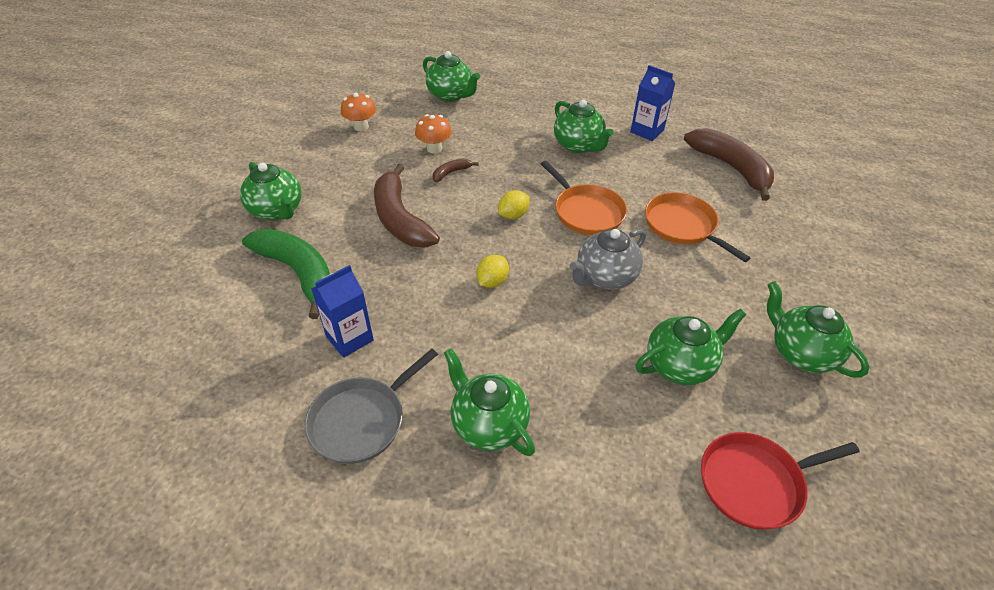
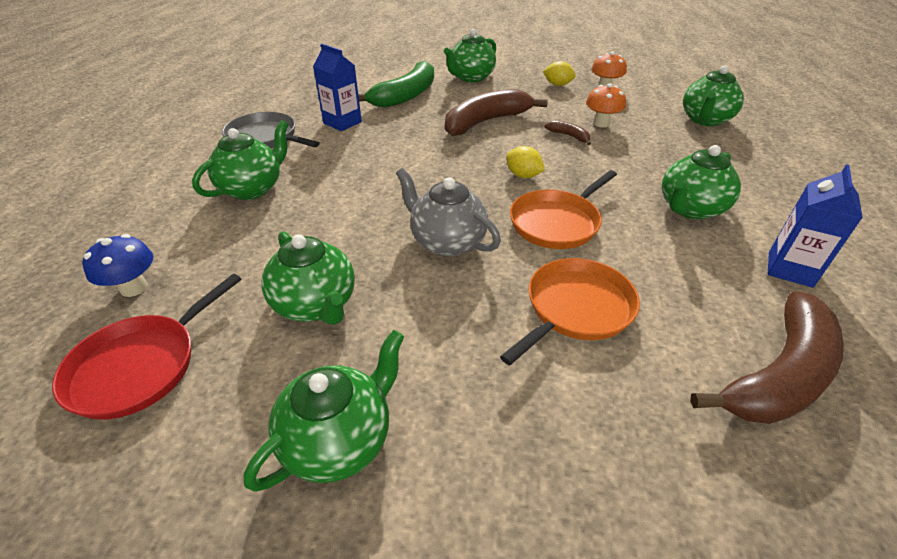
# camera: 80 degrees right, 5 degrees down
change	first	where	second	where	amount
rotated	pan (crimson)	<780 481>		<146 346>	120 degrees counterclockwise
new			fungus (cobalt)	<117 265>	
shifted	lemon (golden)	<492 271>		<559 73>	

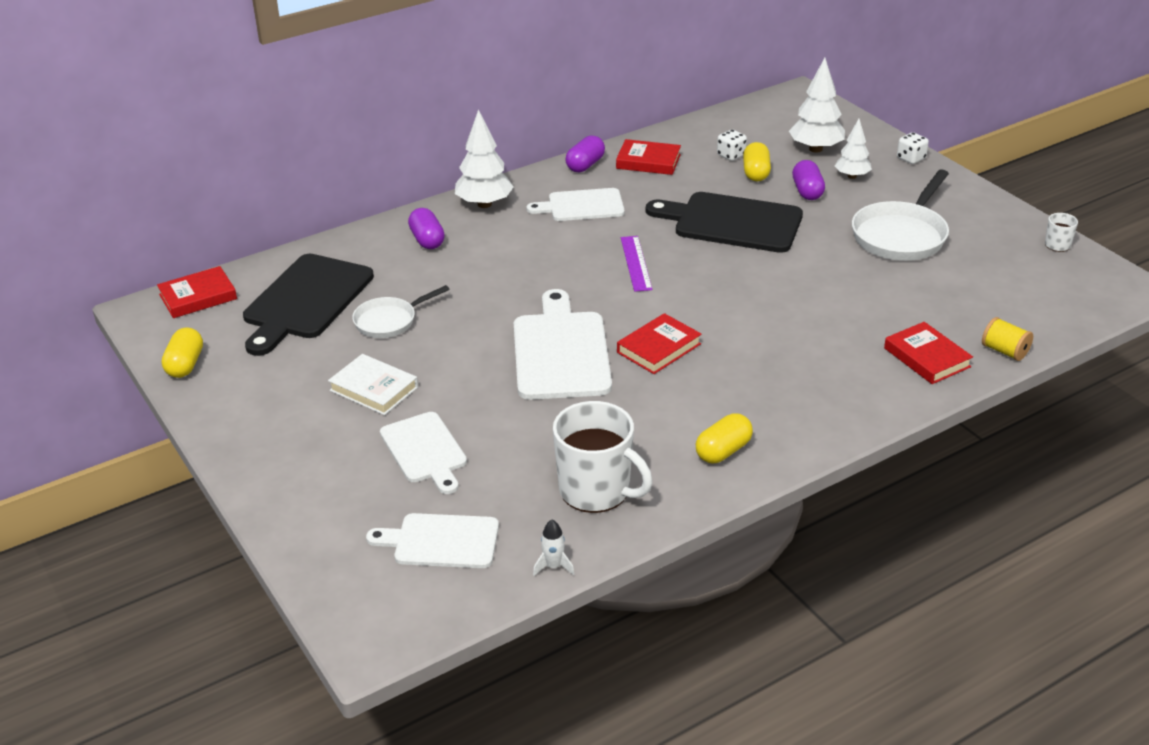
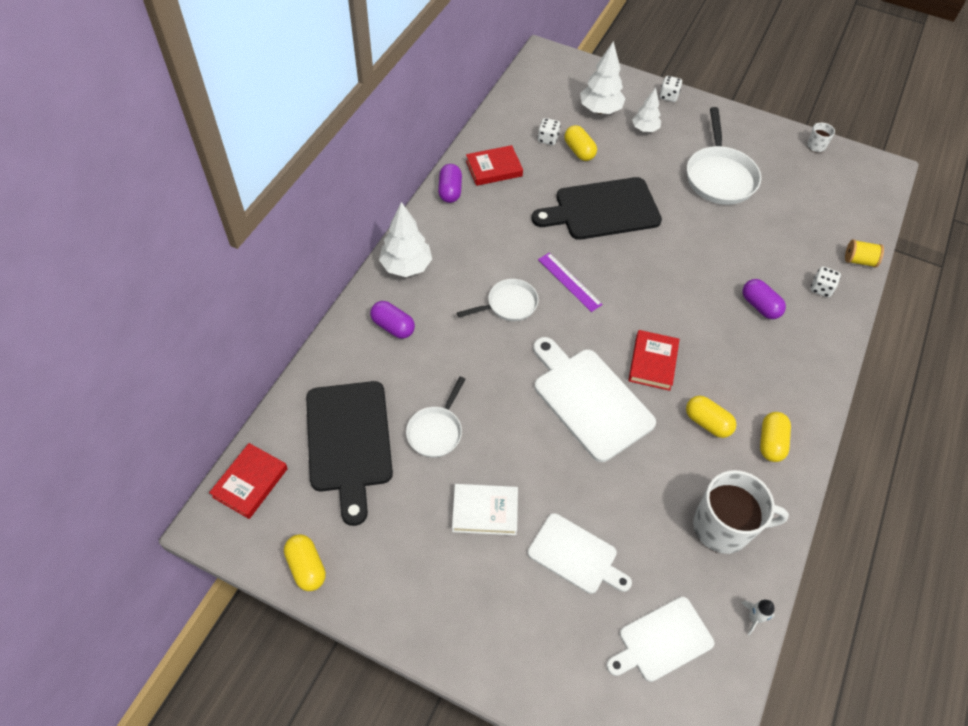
# camera: 35 degrees left, 20 degrees up
change	first	where	second	where	amount
new			pan (snow-white)	<498 300>	
new			capsule (golden)	<711 416>	
shifted	capsule (royal purple)	<808 180>		<764 299>	
swapped	hardcover (crimson)	<928 353>	game die (snow-white)	<826 281>	
gone	cutting board (snow-white)	<575 204>			

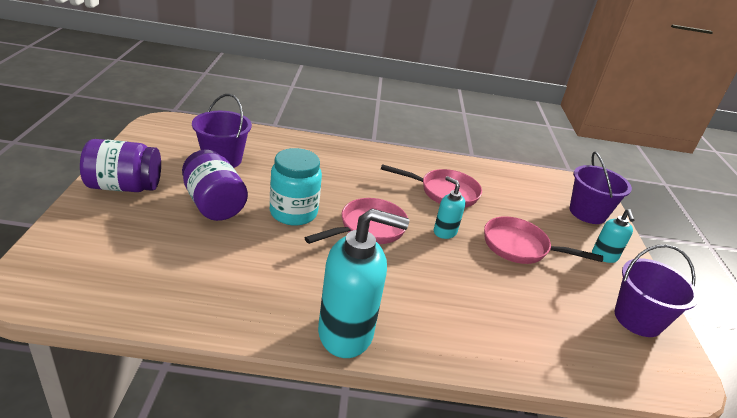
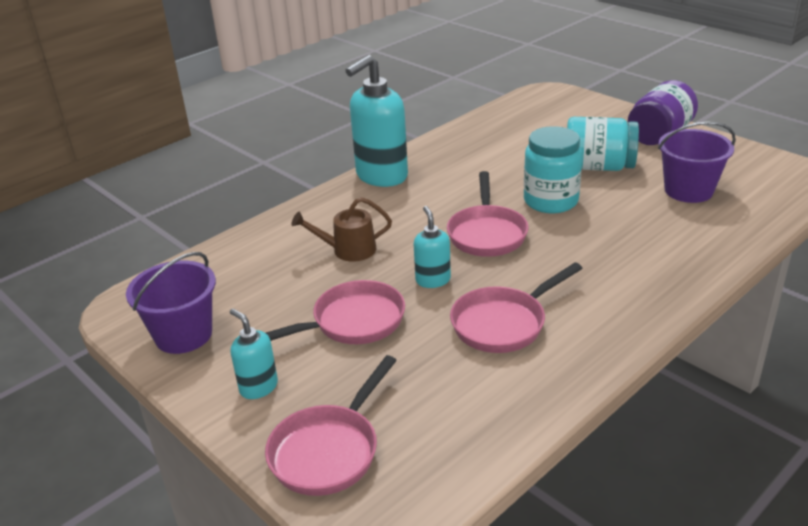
# camera: 140 degrees right, 0 degrees up
change	first	where	second	where	amount
swapped	bucket (royal purple)	<601 187>	pan (pink)	<331 425>	
new			watering pot (brown)	<341 229>	
rotated	soap dispenser (teal)	<450 207>		<432 247>	105 degrees counterclockwise
repainted	preserve jar (royal purple)	<215 185>	preserve jar (teal)	<603 144>	

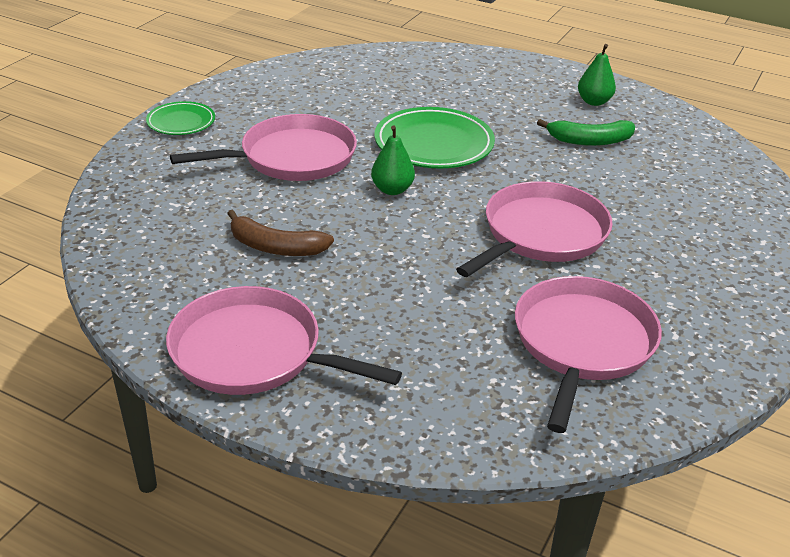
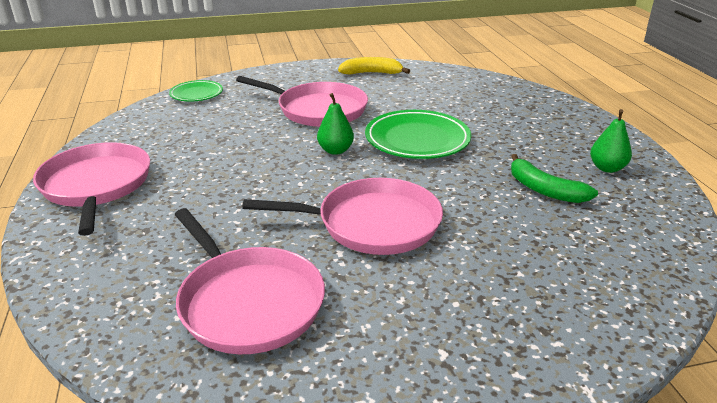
# camera: 50 degrees right, 5 degrees down
change	first	where	second	where	amount
shifted	flat dish (green)	<180 118>		<196 91>	
rotated	pan (pink)	<588 354>		<249 281>	75 degrees clockwise
new			toy banana (golden)	<374 66>	
gone	toy banana (brown)	<280 233>			

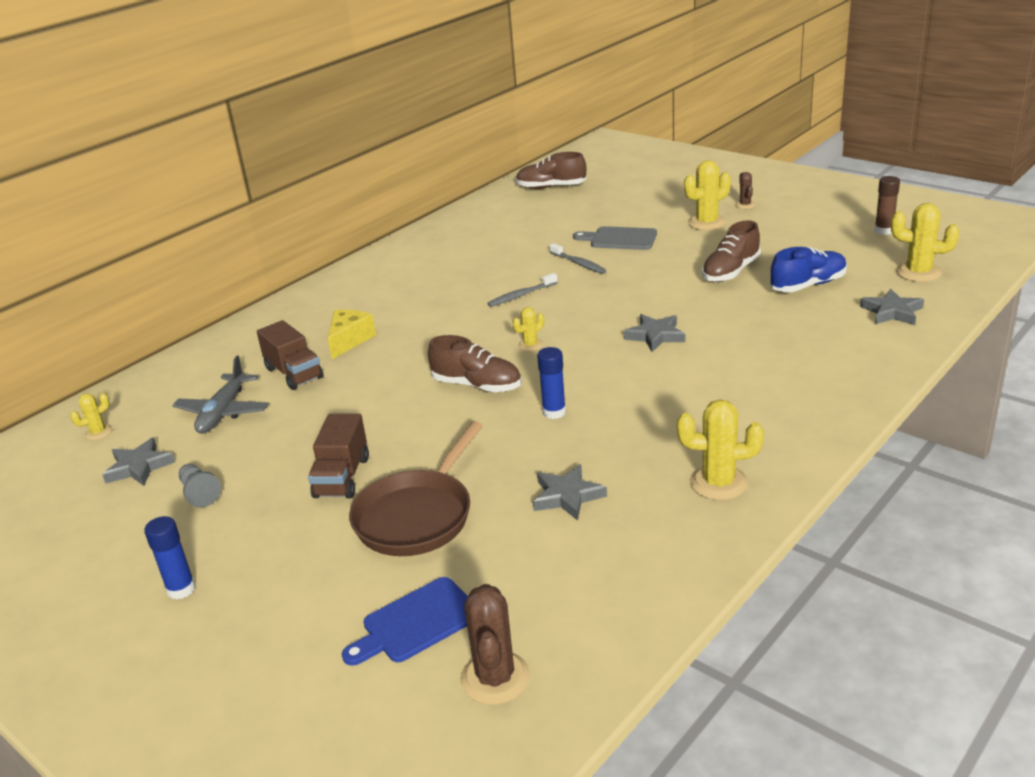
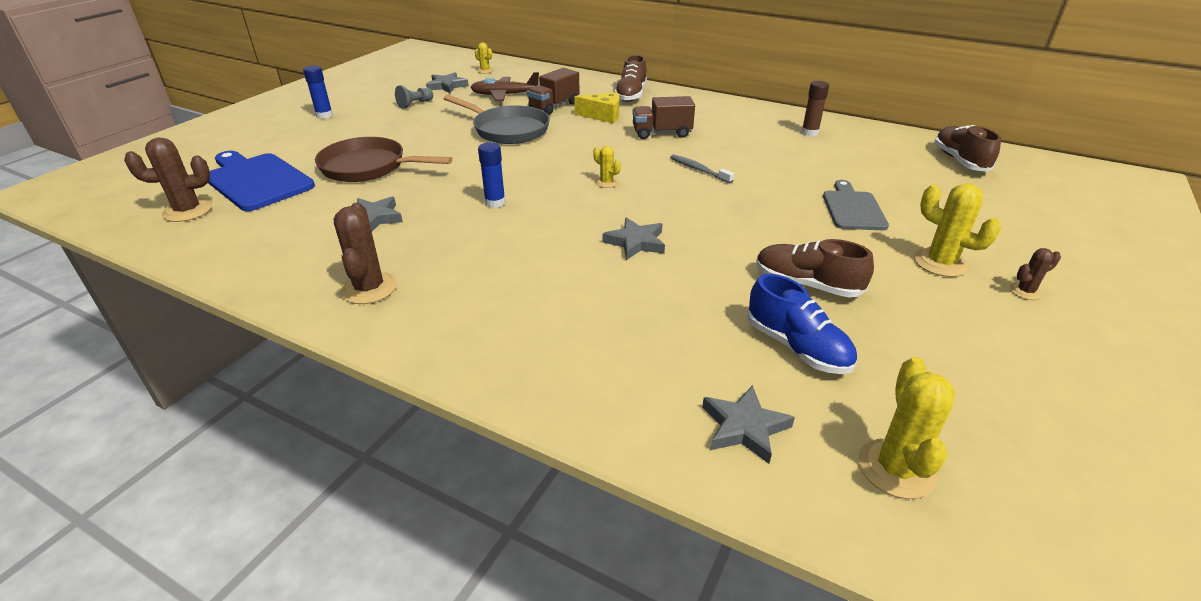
# camera: 75 degrees right, 5 degrees up
change	first	where	second	where	amount
scaled	cutting board (cobalt)	<405 621>		<261 181>	x1.54
repainted	saguaro cactus (golden)	<720 449>	saguaro cactus (brown)	<365 253>	
new			pan (grey)	<496 119>	
repainted	aeroplane (grey)	<220 395>	aeroplane (brown)	<504 86>	
shifted	lace-up shoe (brown)	<474 363>		<630 78>	
shifted	truck (brown)	<338 456>		<663 117>	
shifted	glue (brown)	<887 205>		<815 108>	
gone	toothbrush (grey)	<578 258>			

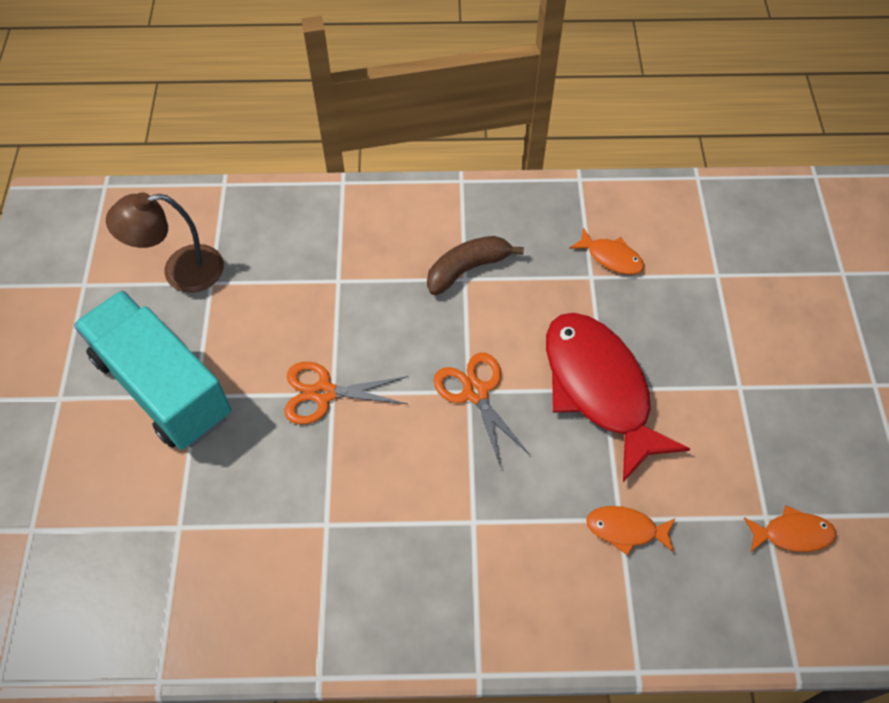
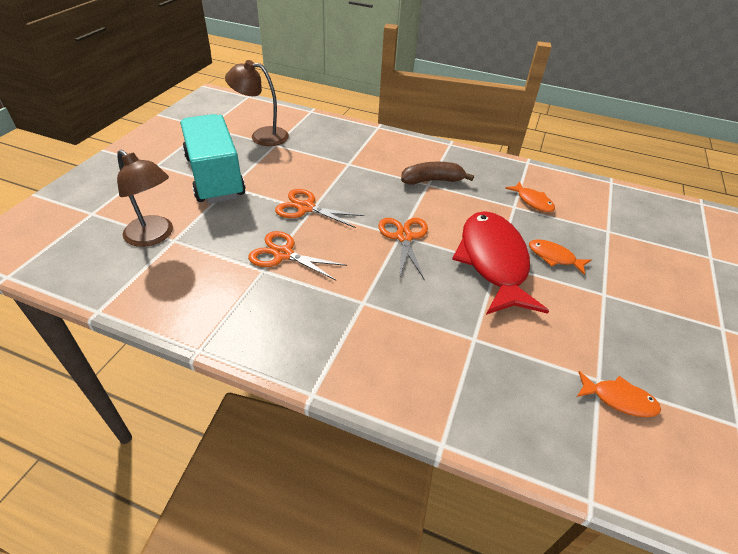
# camera: 20 degrees right, 15 degrees down
change	first	where	second	where	amount
new			lamp (brown)	<145 198>	
new			pair of scissors (orange-coloured)	<297 256>	
shifted	toy fish (orange-coloured)	<631 531>		<560 257>	

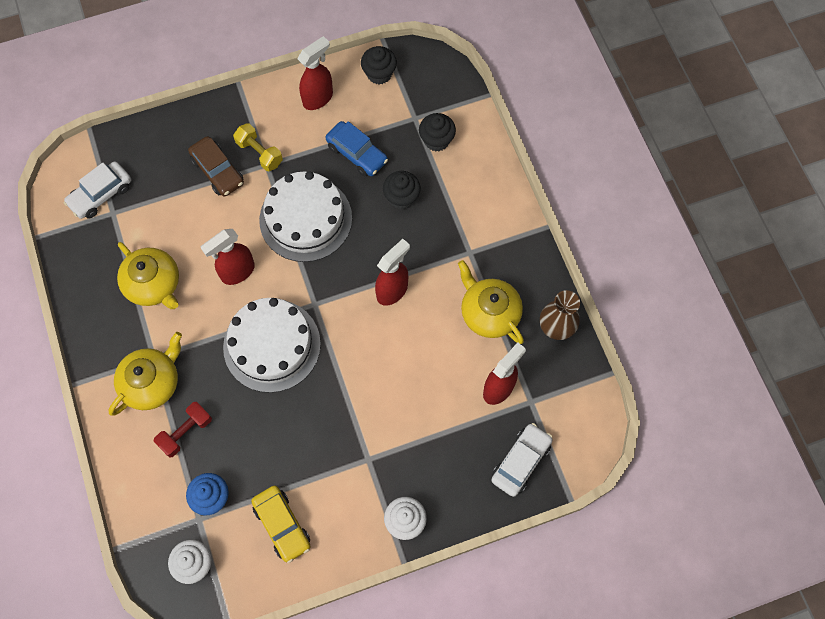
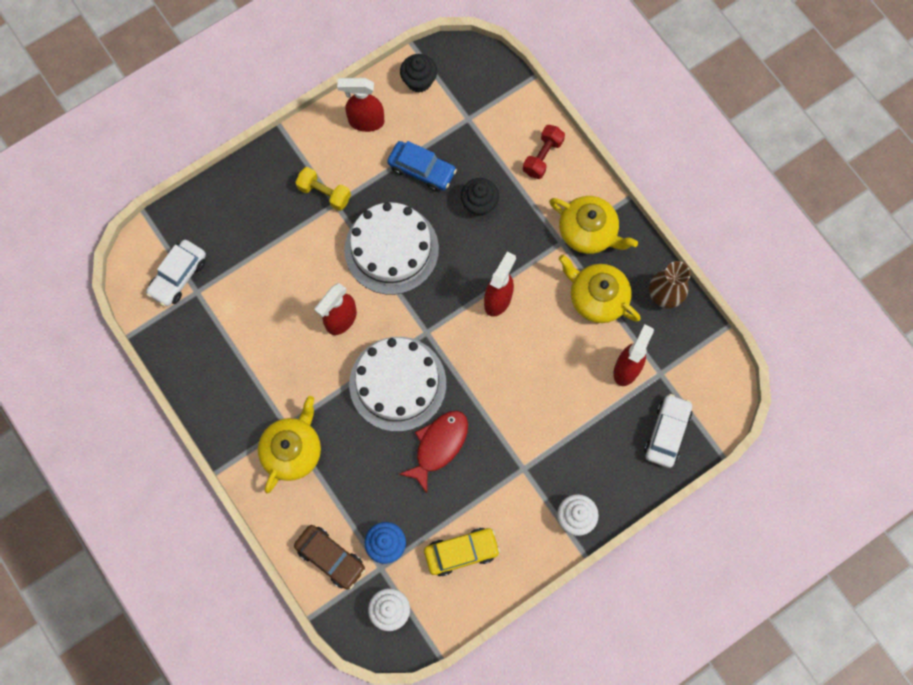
# camera: 15 degrees left, 5 degrees up
change	first	where	second	where	amount
shifted	automobile (brown)	<216 166>		<329 557>	
rotated	spray bottle (crimson)	<315 73>		<360 105>	120 degrees counterclockwise
new			toy fish (crimson)	<433 451>	
rotated	automobile (golden)	<281 524>		<462 552>	60 degrees counterclockwise
shifted	hand weight (crimson)	<183 430>		<544 152>	
shifted	teapot (golden)	<148 275>		<593 225>	
gone	fairy cake (ebony)	<437 132>			

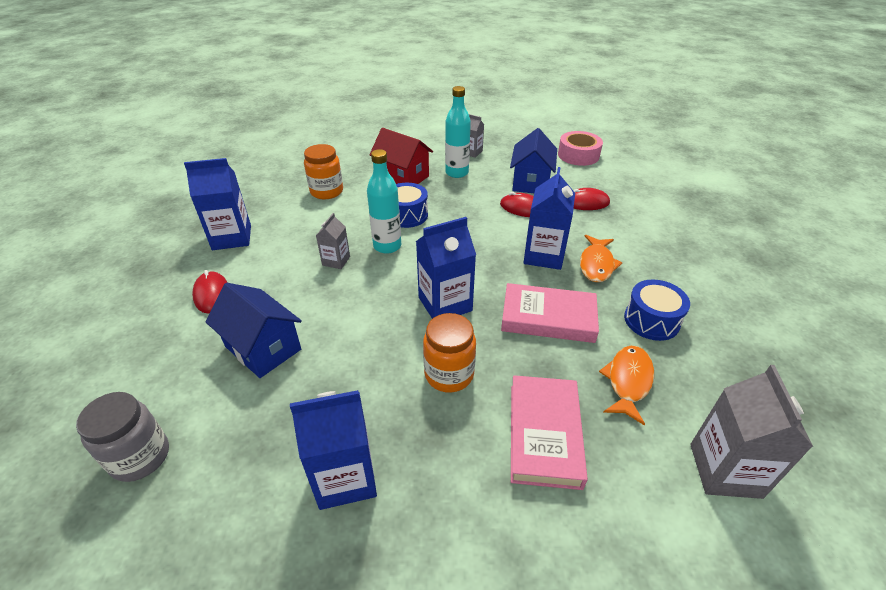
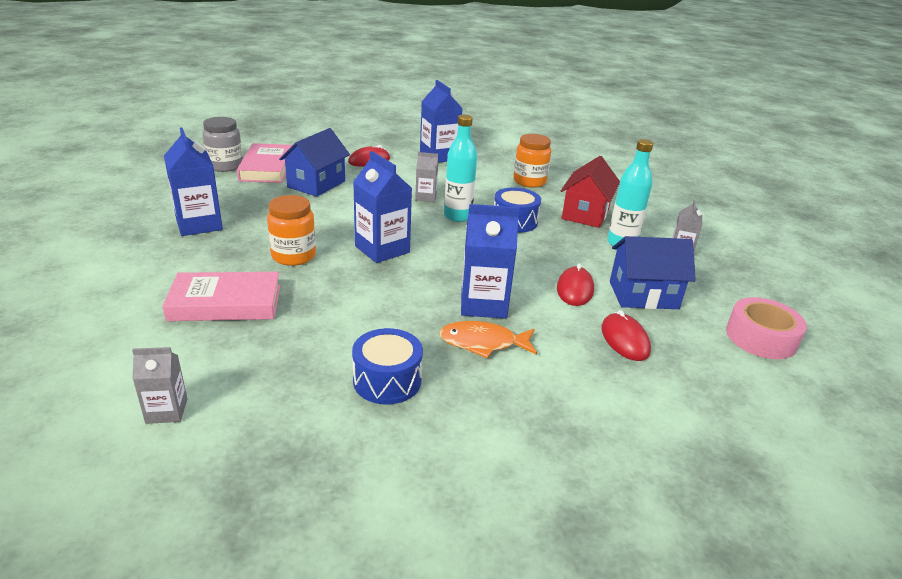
# camera: 75 degrees right, 10 degrees down
change	first	where	second	where	amount
scaled	carton (grey)	<751 432>		<159 385>	x0.57
shifted	hardcover (pink)	<550 313>		<264 163>	
gone	toy fish (orange-coloured)	<626 386>			

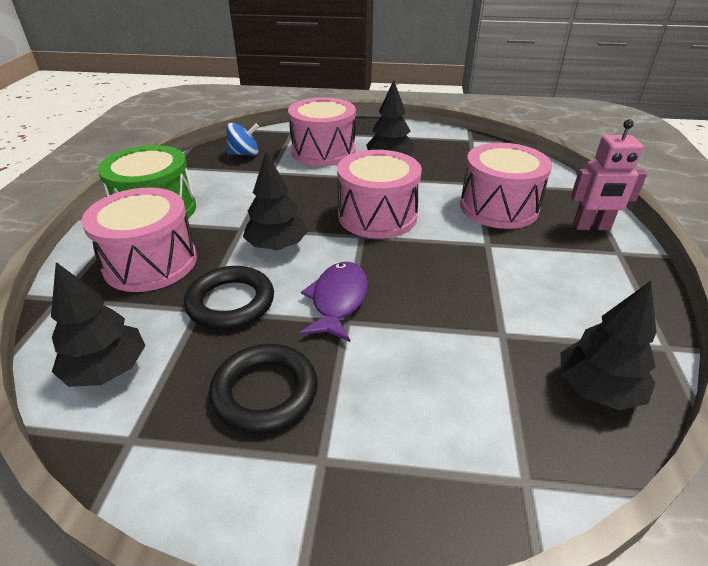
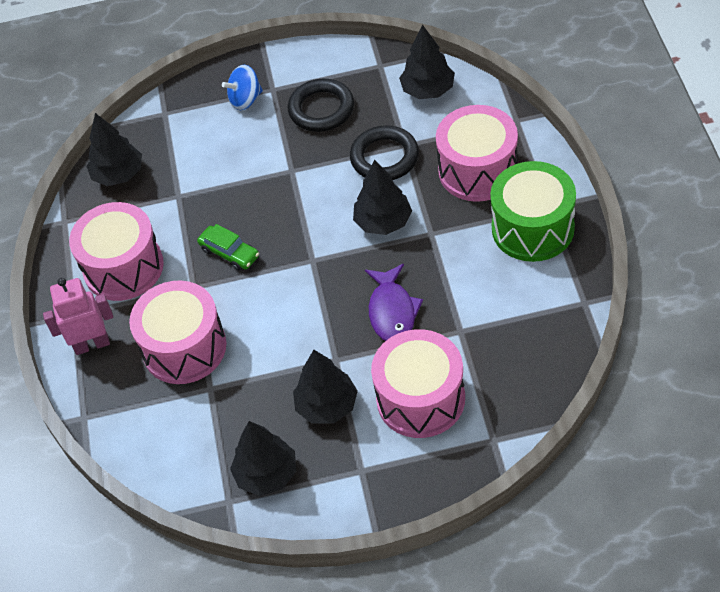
# camera: 170 degrees right, 15 degrees up
change	first	where	second	where	amount
shifted	toy drum (pink)	<379 194>		<116 251>	
new			automobile (green)	<228 247>	
shifted	toy top (cobalt)	<243 139>		<242 87>	
new			fir tree (ebony)	<263 458>	
shifted	toy fish (royal purple)	<334 302>		<394 302>	

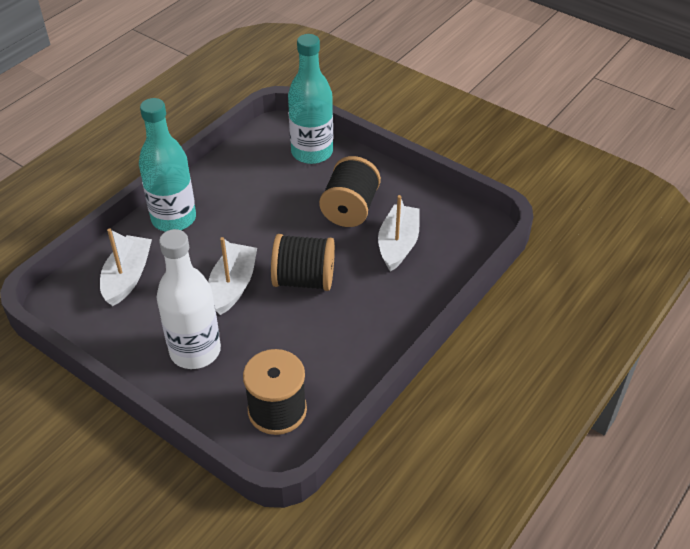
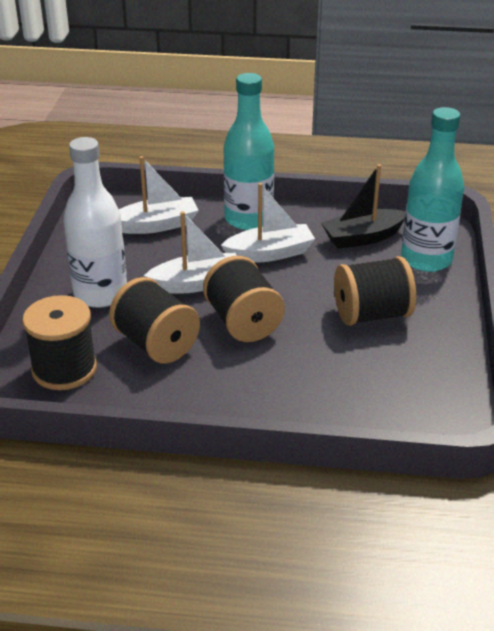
# camera: 60 degrees right, 10 degrees down
change	first	where	second	where	amount
new			reel of thread (ebony)	<154 320>	
shifted	boat (snow-white)	<399 233>		<268 223>	
new			boat (ebony)	<363 206>	

